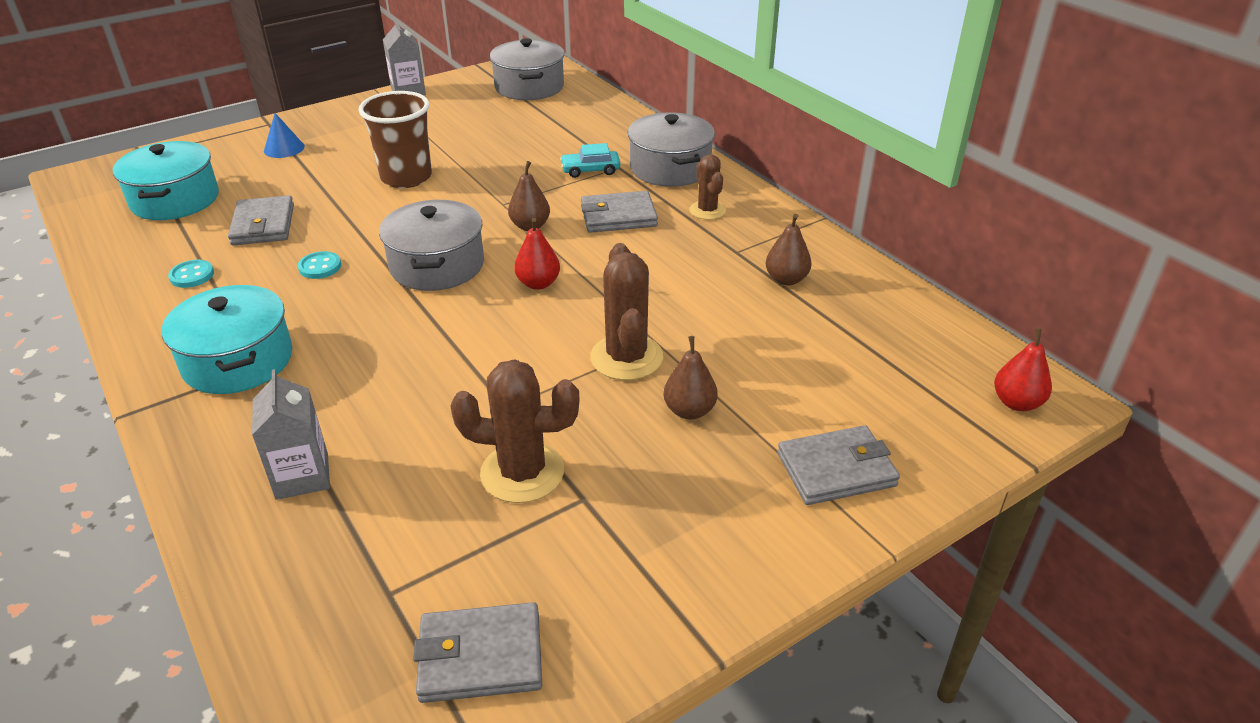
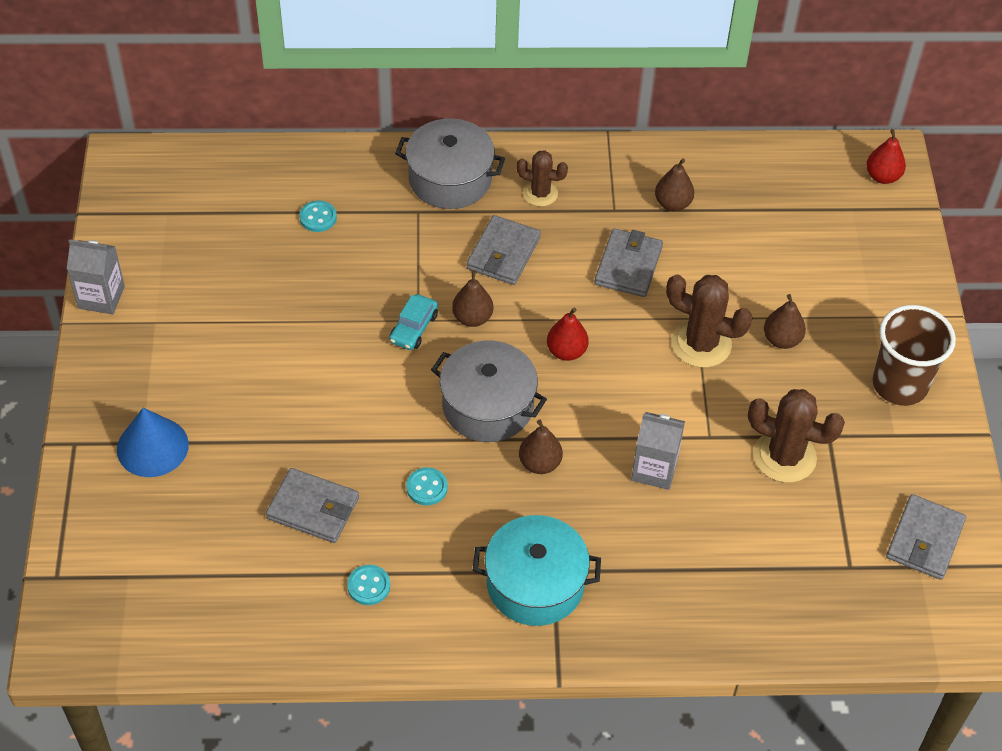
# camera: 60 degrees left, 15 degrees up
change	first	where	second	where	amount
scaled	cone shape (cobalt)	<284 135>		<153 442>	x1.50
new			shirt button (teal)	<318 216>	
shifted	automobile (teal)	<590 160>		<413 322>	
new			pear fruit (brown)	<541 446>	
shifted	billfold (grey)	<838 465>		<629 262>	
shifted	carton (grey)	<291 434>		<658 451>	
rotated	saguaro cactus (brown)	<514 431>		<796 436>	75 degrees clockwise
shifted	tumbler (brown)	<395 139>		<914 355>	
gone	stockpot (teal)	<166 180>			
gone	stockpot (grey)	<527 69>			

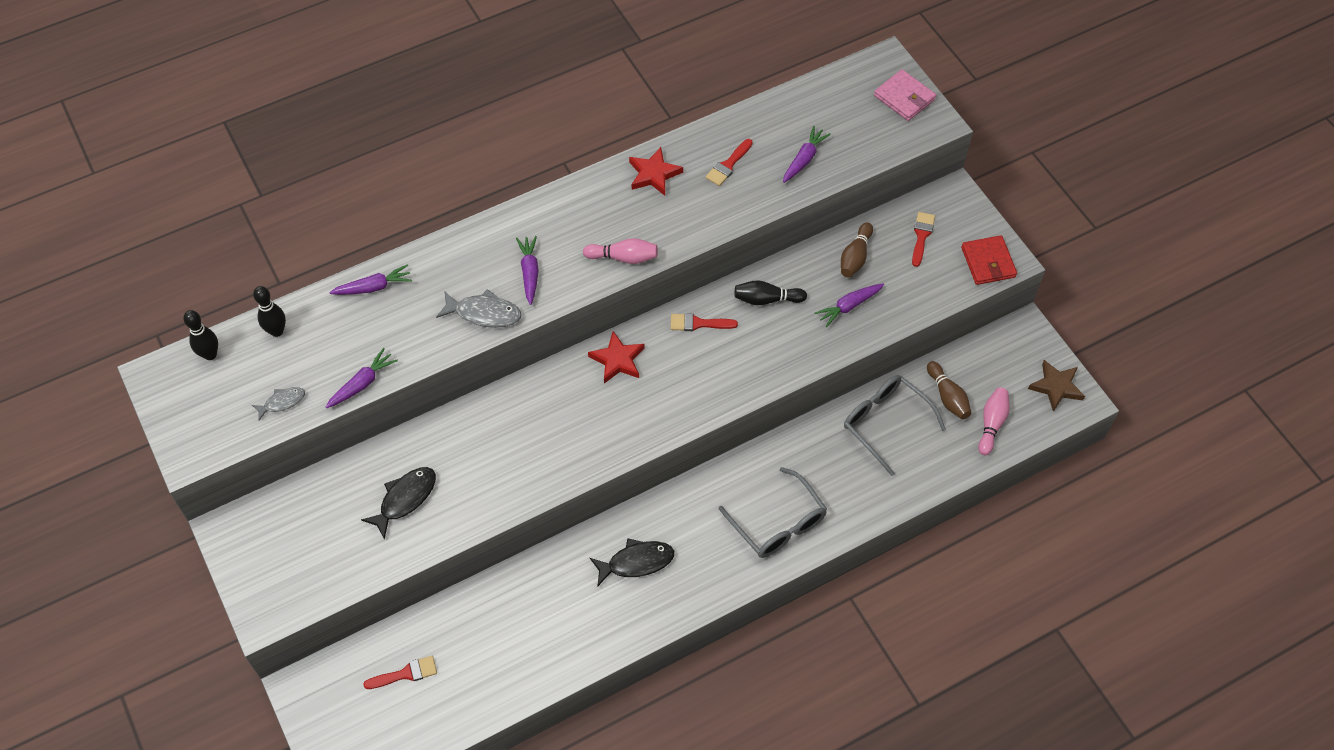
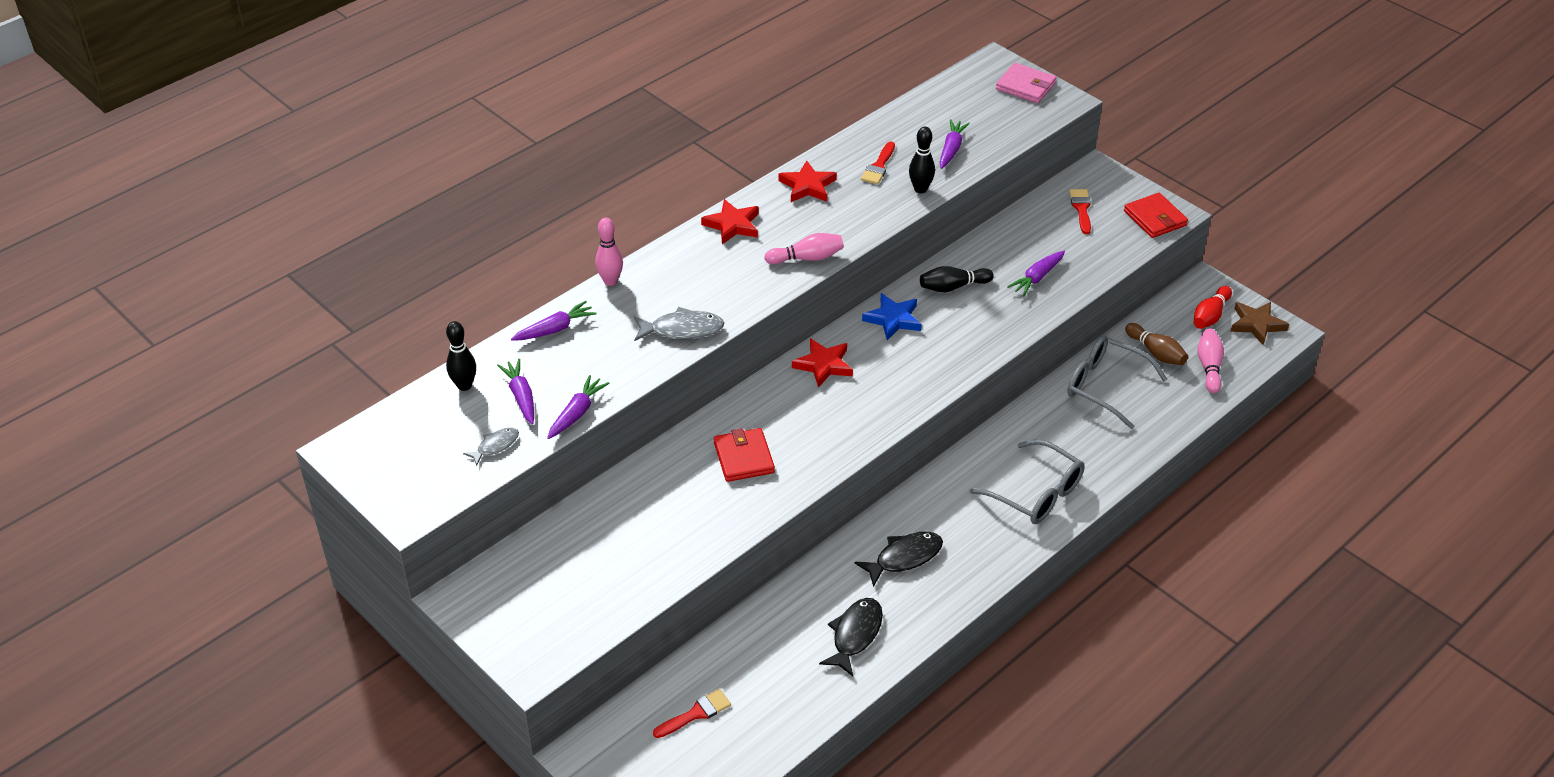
# camera: 15 degrees left, 15 degrees down
change	first	where	second	where	amount
shifted	toy carrot (royal purple)	<527 270>		<515 392>	
new			bowling pin (pink)	<609 252>	
new			five-pointed star (crimson)	<730 221>	
new			billfold (crimson)	<744 455>	
shifted	toy fish (ebony)	<398 503>		<851 637>	
swapped	paint brush (crimson)	<704 322>	five-pointed star (cobalt)	<892 316>	
shifted	bowling pin (ebony)	<200 335>		<922 160>	
new			bowling pin (crimson)	<1213 307>	
gone	bowling pin (brown)	<857 249>			

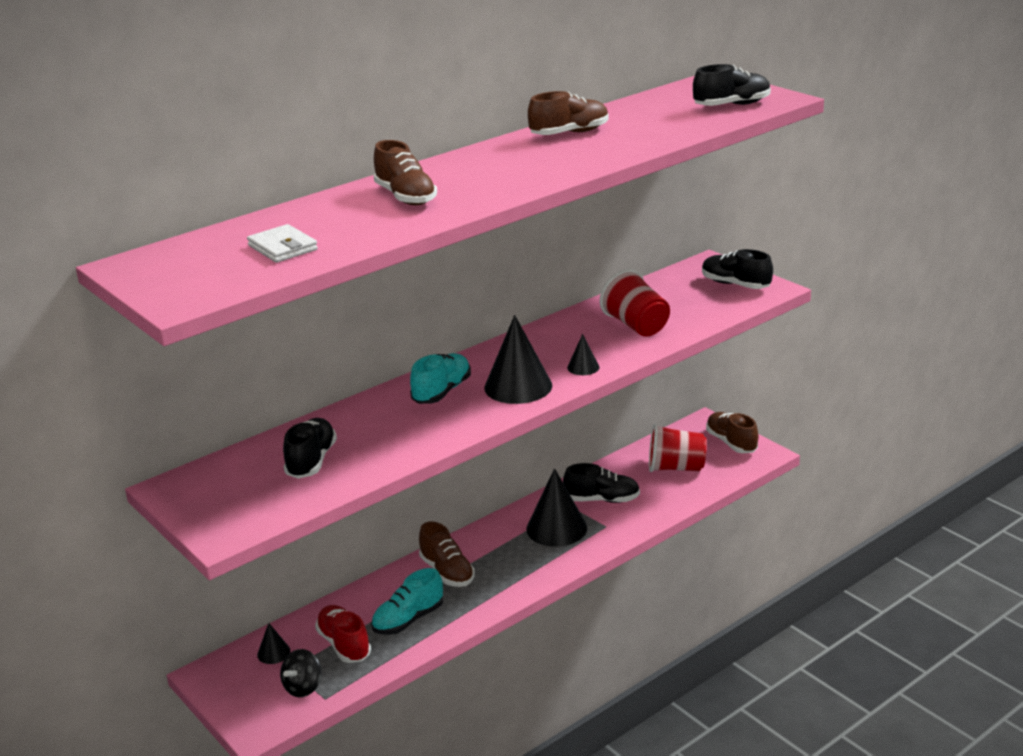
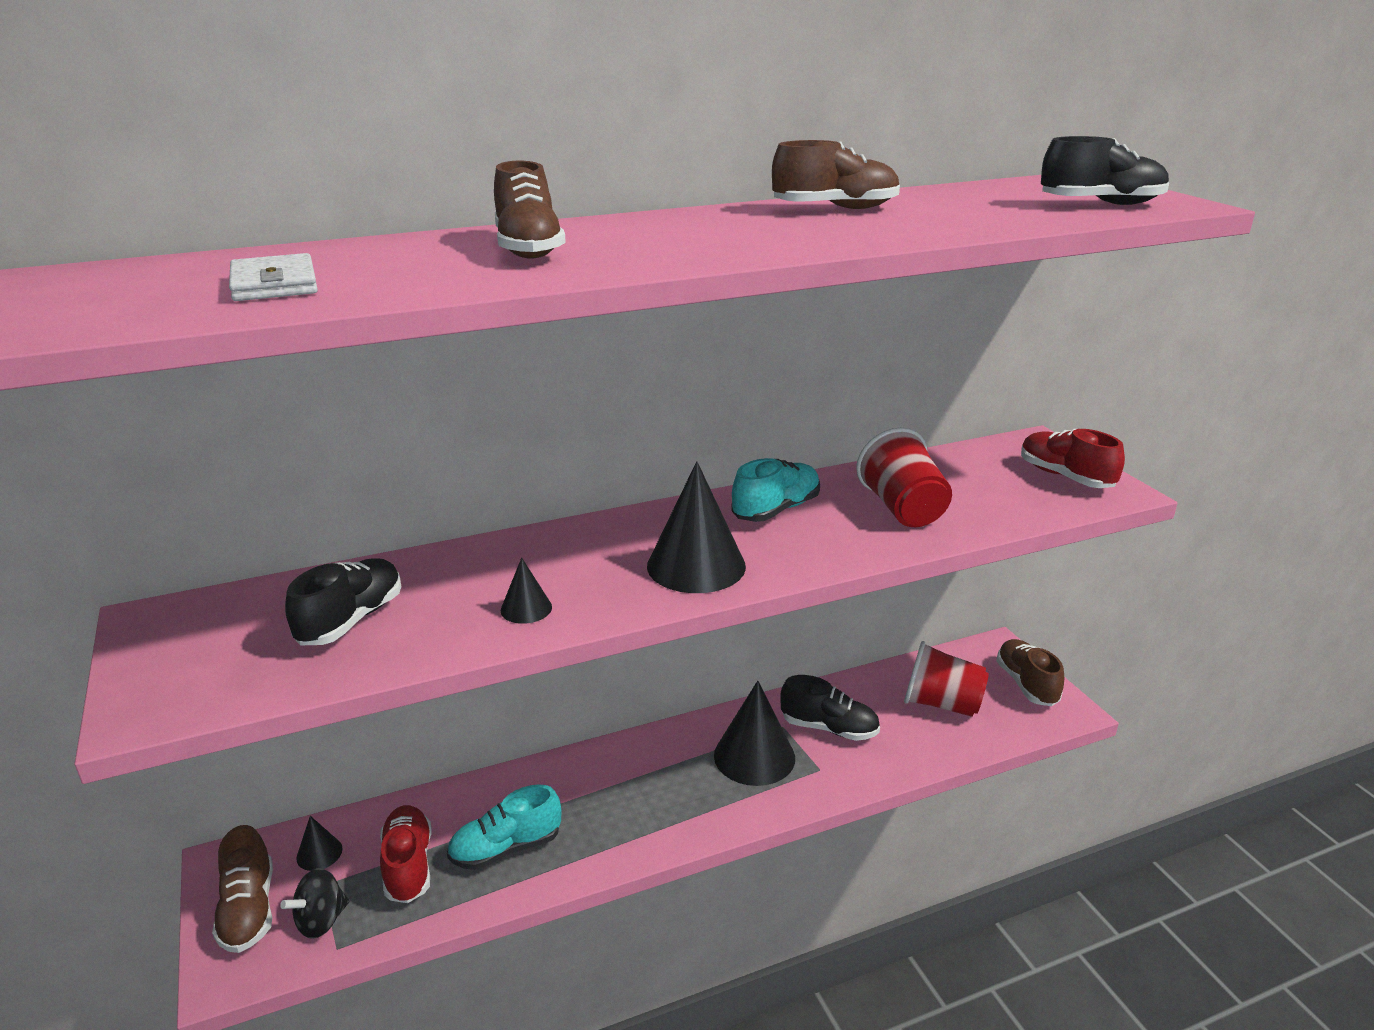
# camera: 15 degrees right, 0 degrees up
change	first	where	second	where	amount
shifted	lace-up shoe (brown)	<447 554>		<242 889>	
shifted	cone shape (ebony)	<583 354>		<526 591>	
shifted	lace-up shoe (teal)	<440 378>		<775 490>	
repainted	lace-up shoe (ebony)	<737 269>	lace-up shoe (crimson)	<1073 458>	

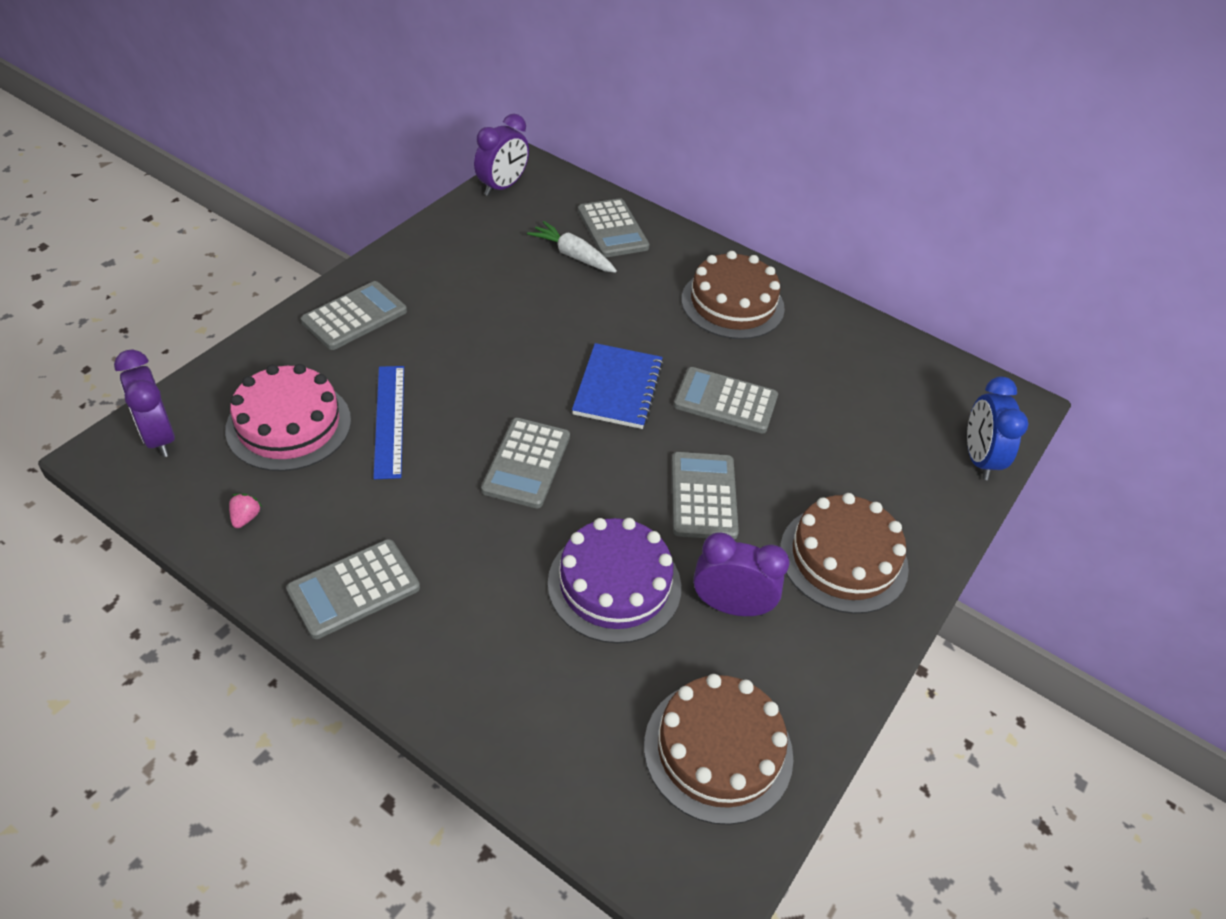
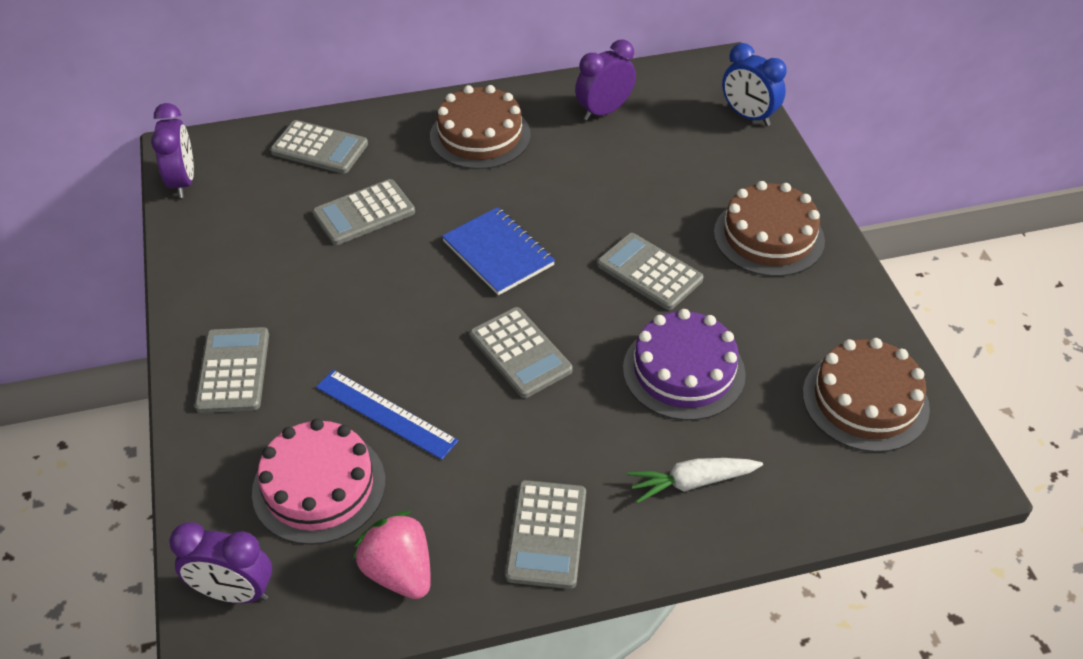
# camera: 45 degrees left, 0 degrees up
change	first	where	second	where	amount
shifted	adding machine (grey)	<726 400>		<363 212>	
scaled	strawberry (pink)	<245 511>		<392 555>	x2.30
shifted	clock (royal purple)	<741 574>		<605 80>	
shifted	toy carrot (snow-white)	<572 247>		<695 480>	

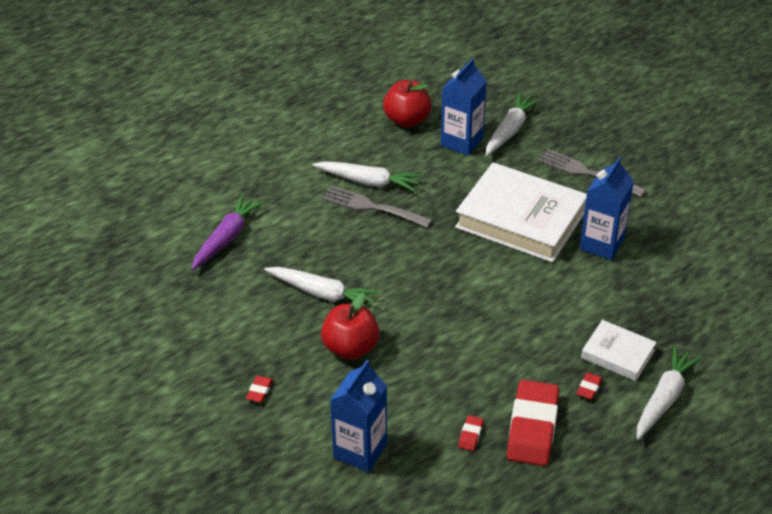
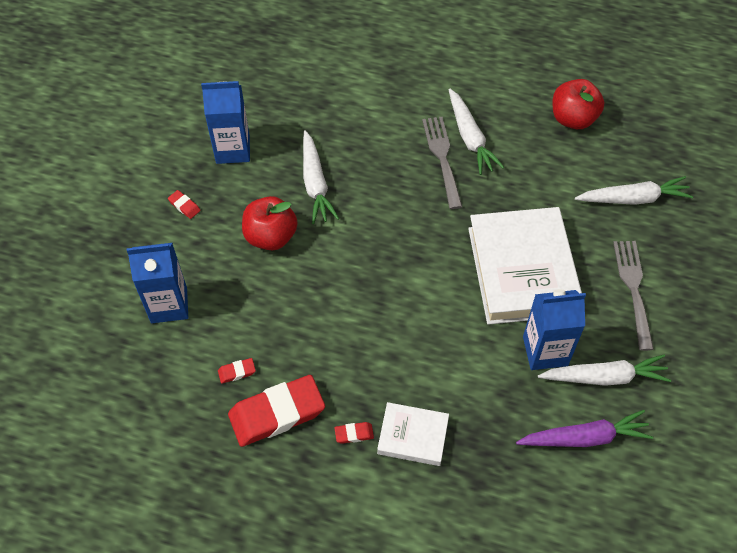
# camera: 55 degrees right, 15 degrees up
change	first	where	second	where	amount
rotated	eraser (crimson)	<259 389>		<184 204>	60 degrees clockwise
shifted	carton (cobalt)	<464 107>		<225 122>	
rotated	hardcover (snow-white)	<619 350>		<413 434>	75 degrees counterclockwise
shifted	toy carrot (royal purple)	<227 232>		<584 428>	
shifted	toy carrot (snow-white)	<669 393>		<604 370>	

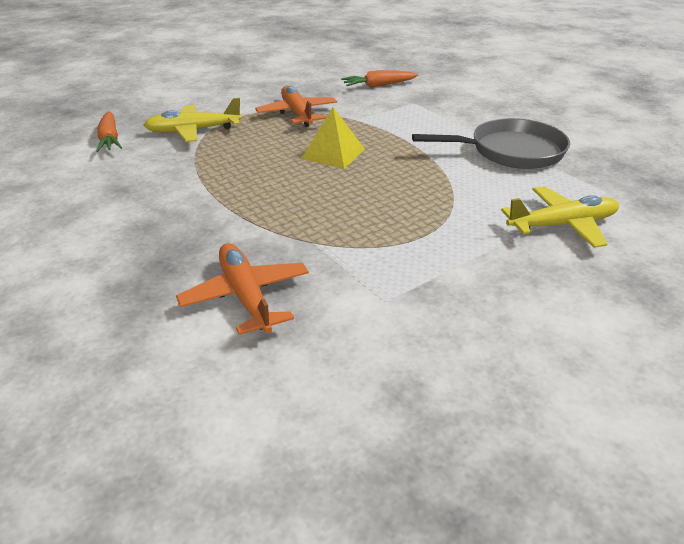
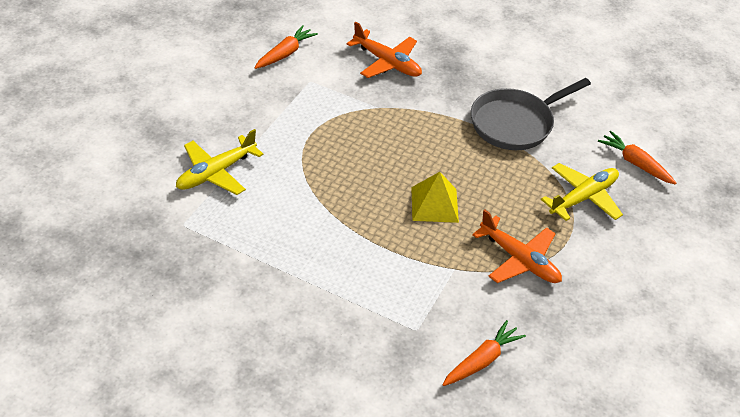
# camera: 150 degrees right, 10 degrees up
change	first	where	second	where	amount
new			toy carrot (orange-coloured)	<286 47>	
shifted	pan (grey)	<491 143>		<531 114>	

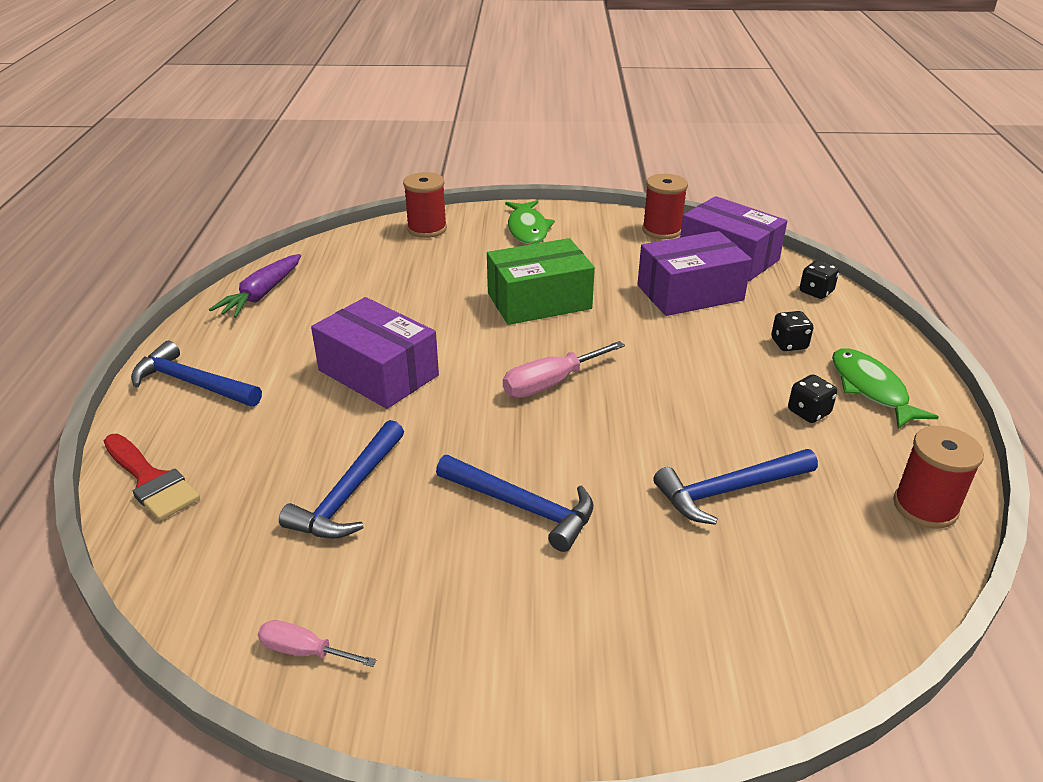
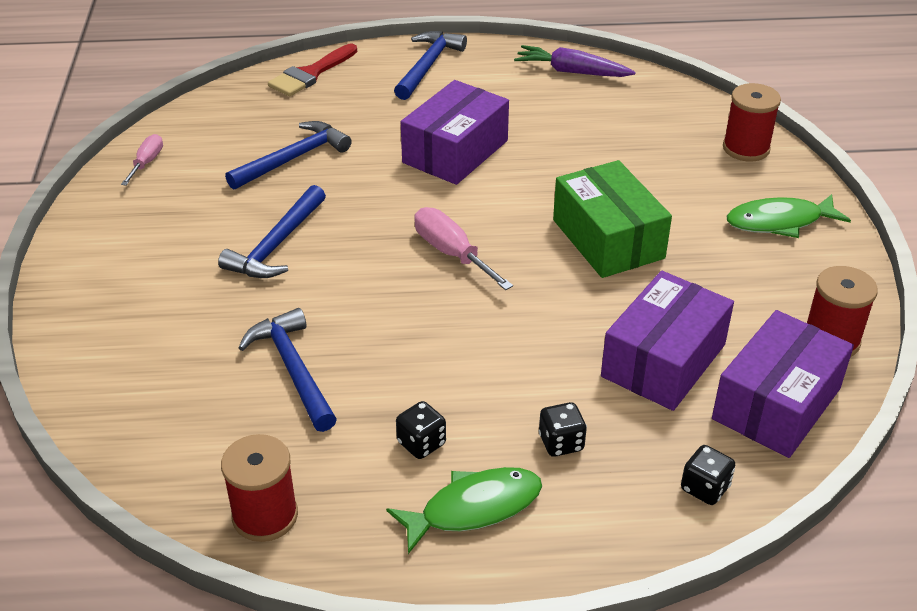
# camera: 85 degrees right, 5 degrees up
change	first	where	second	where	amount
rotated	carpenter's hammer (cobalt)	<341 479>		<288 155>	120 degrees clockwise
rotated	box (royal purple)	<694 273>		<667 341>	60 degrees clockwise

